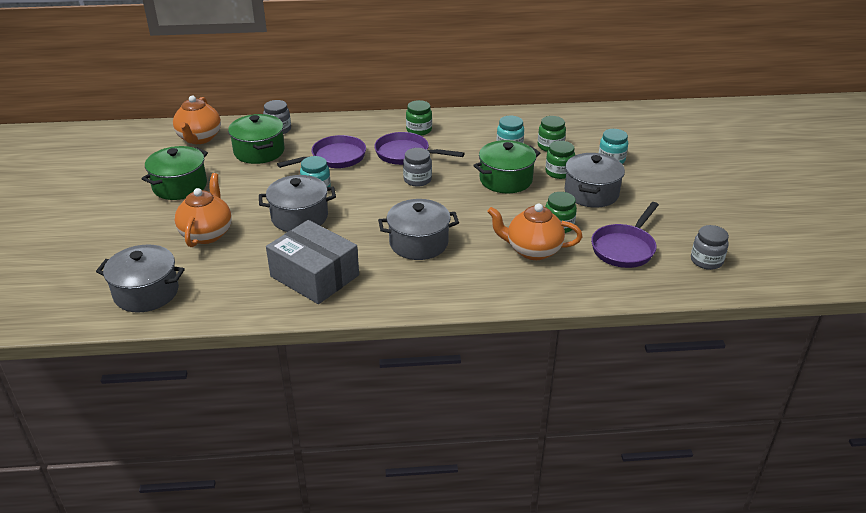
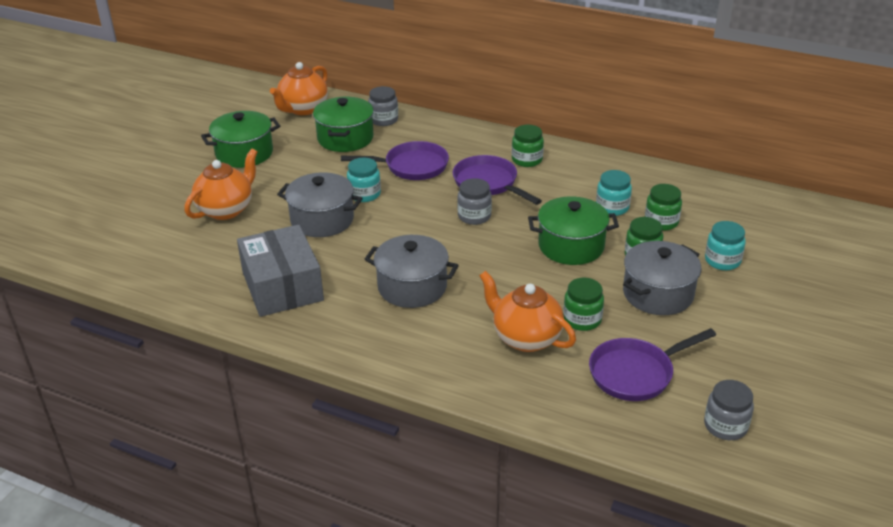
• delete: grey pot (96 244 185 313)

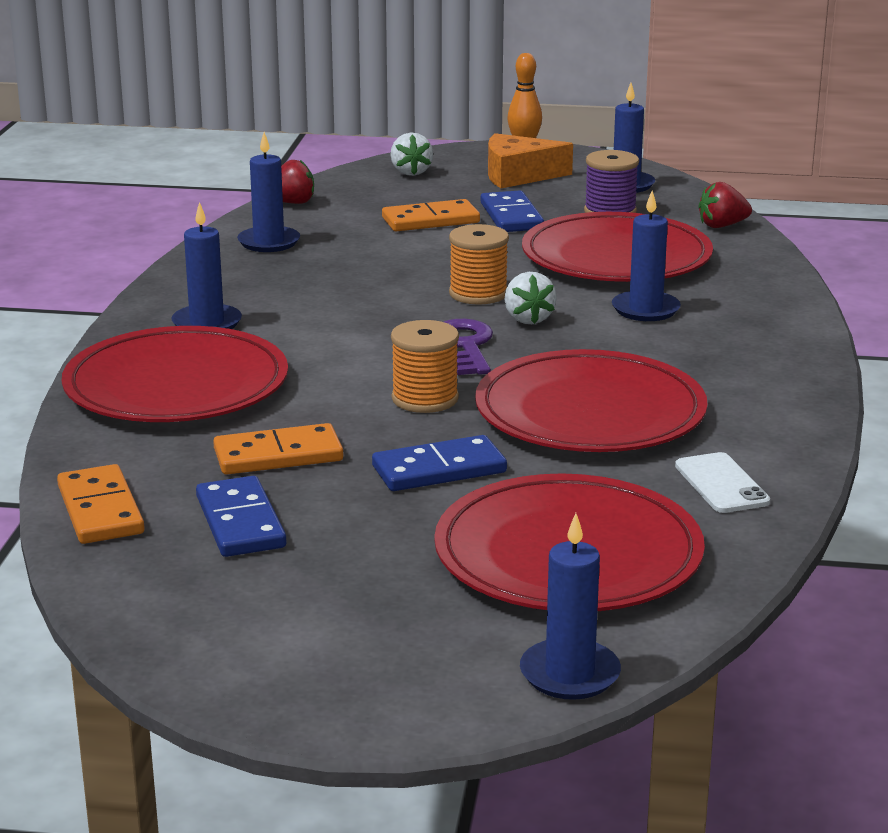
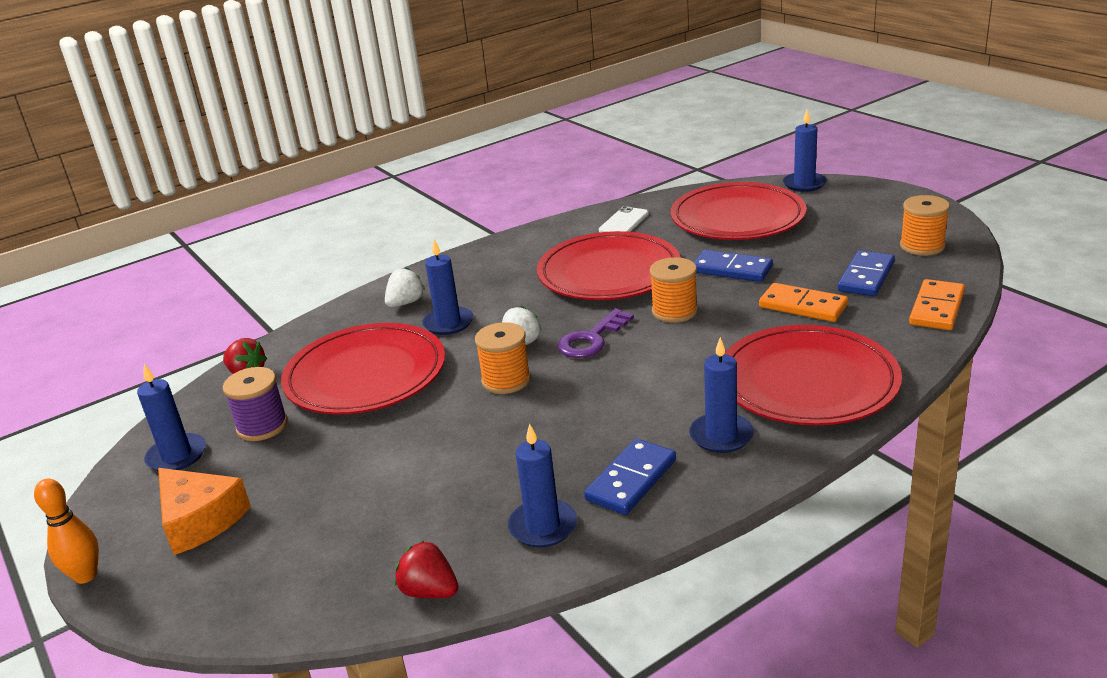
• move: snow-white strawberry (391 132 433 176) to (385 267 425 307)
• move: royal blue domino (481 191 544 232) to (584 439 676 515)
• delete: bright orange domino (382 199 480 231)
• insert: bright orange bobbin (900 195 950 256)

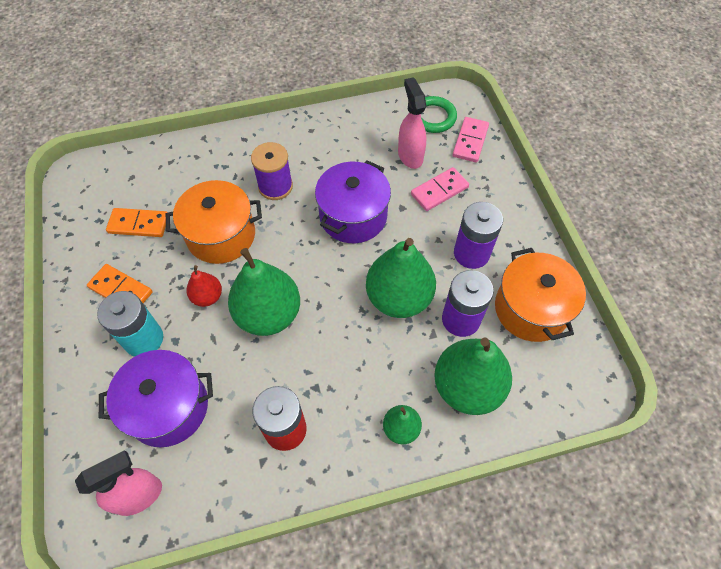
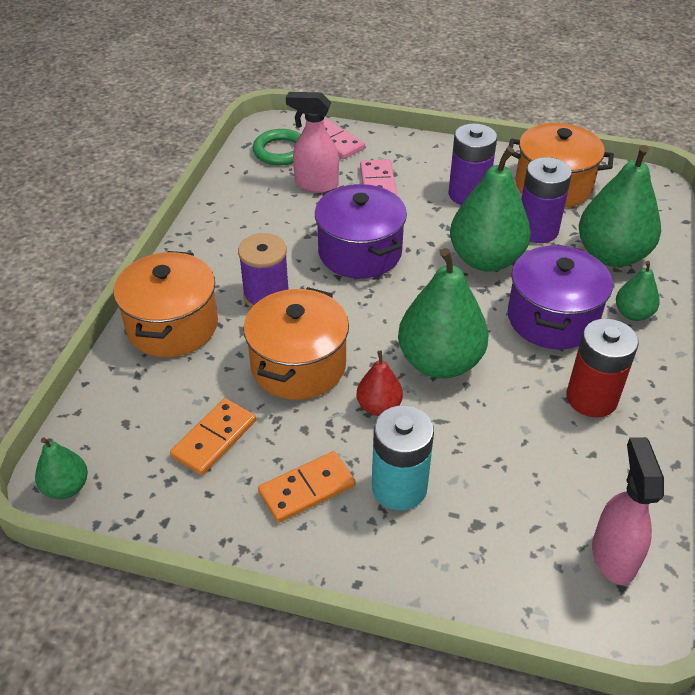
• move: purple pot (99 350 213 448) to (508 244 613 349)
• insert: bright orange pot (114 251 218 357)
• insert: emerald pear (35 438 88 499)

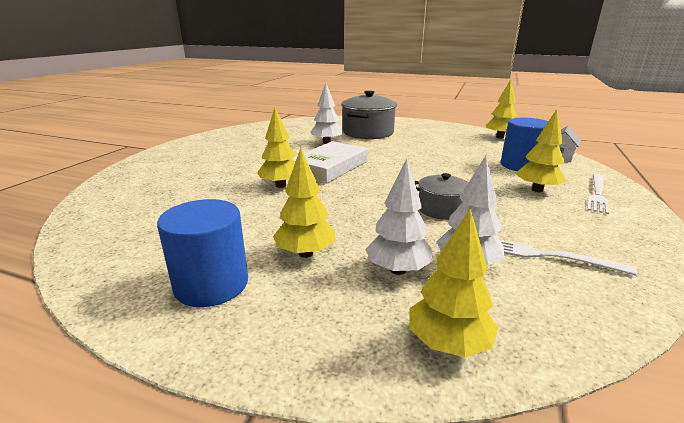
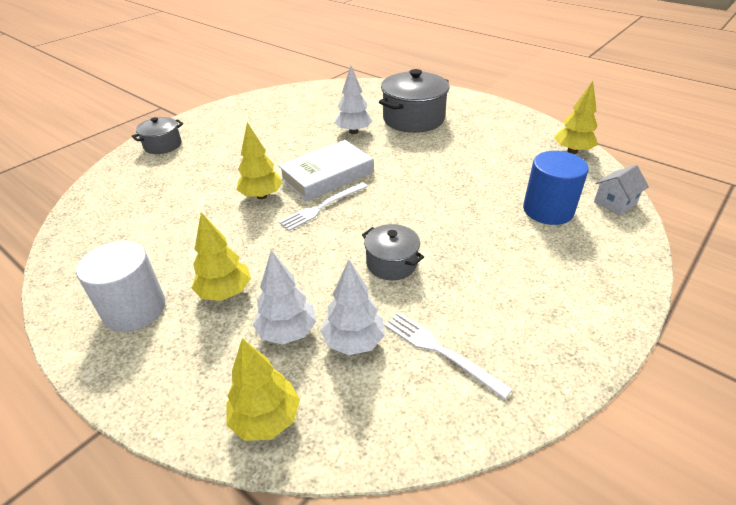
• delete: yellow fir tree (516 109 566 192)
• move: snow-white dinner fork (587 174 609 214) to (279 182 368 231)
• recolor: royal blue cylinder shape (157 199 248 307) to snow-white cylinder shape (76 241 165 332)
• insert: grey pot (132 117 183 154)

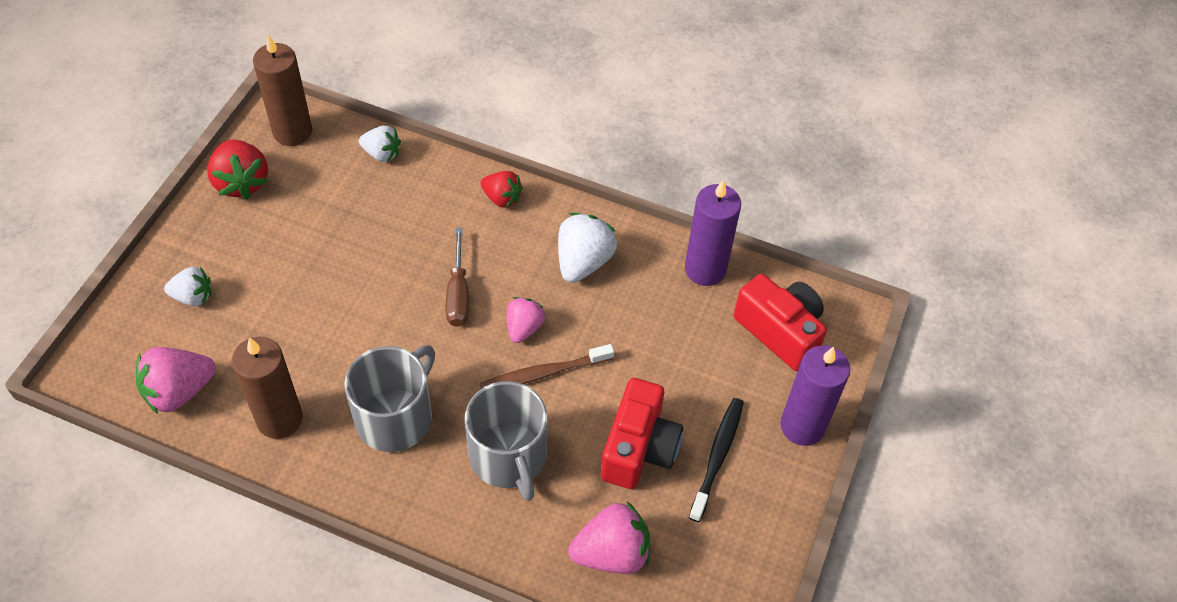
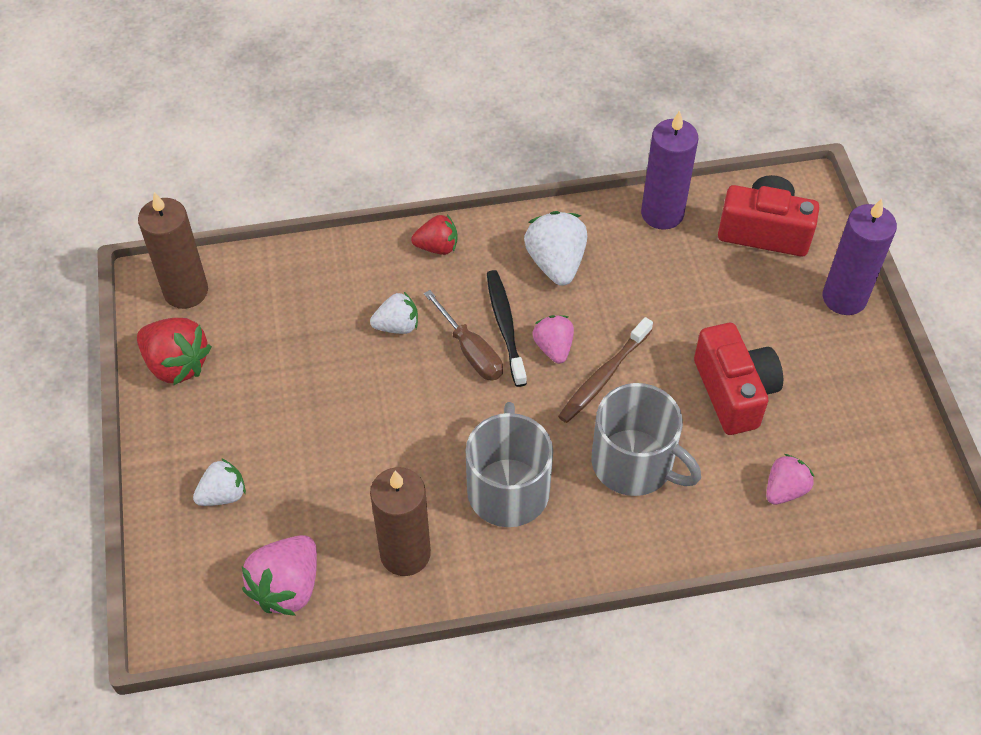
• move: snow-white strawberry (359 126 401 162) to (370 292 418 334)
• move: black toothbrush (689 398 744 522) to (487 270 527 387)
• resize: pink strawberry (568 502 650 574) = (766 454 814 505) x0.63

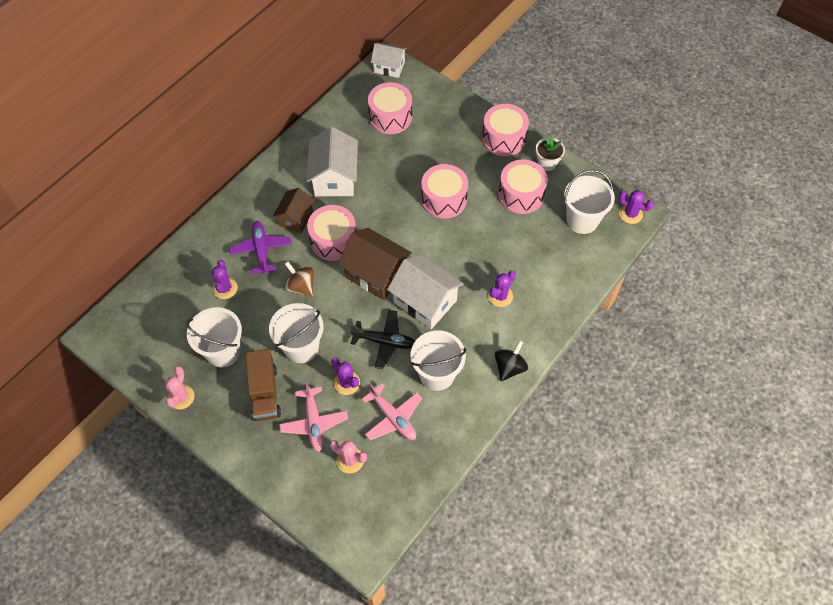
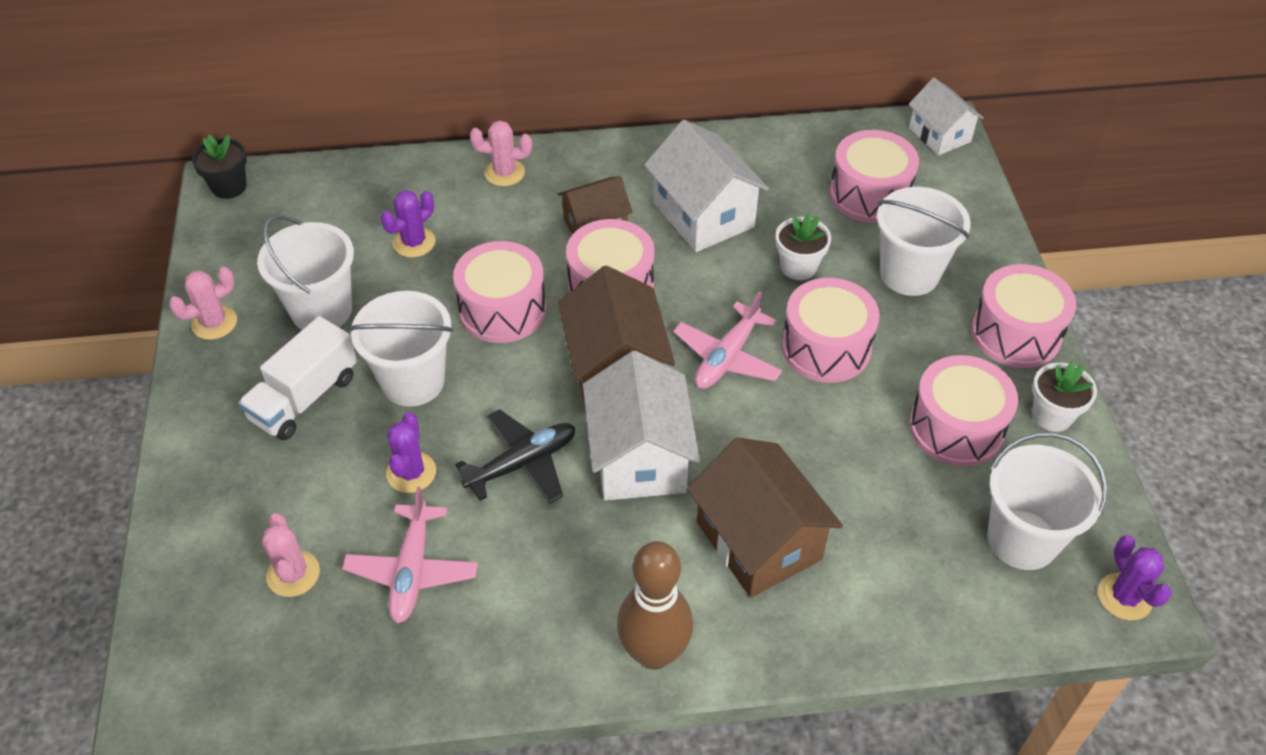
• rotate: snow-white house (307 127 358 196) = (644 120 769 252) 75 degrees counterclockwise
• delete: purple plane (229 221 292 275)
• replace: brown toy top (284 261 314 297) to pink snare drum (453 241 546 343)
• replace: purple cactus (488 271 516 307) to brown house (687 437 843 598)
• rotate: black plane (350 310 415 369) = (455 409 575 504) 90 degrees counterclockwise
• move: snow-white pail (411 330 466 391) to (877 187 971 296)
• replace: black toy top (495 340 528 381) to brown tenpin (617 541 693 670)
• recolor: brown lorry (245 349 281 421) to snow-white lorry (238 316 357 440)
• move: pink plane (279 381 348 452) to (673 291 782 389)
• insert: pink cactus (470 121 532 186)
• insert: black plant pot (192 134 247 199)
• insert: snow-white plant pot (776 214 831 280)

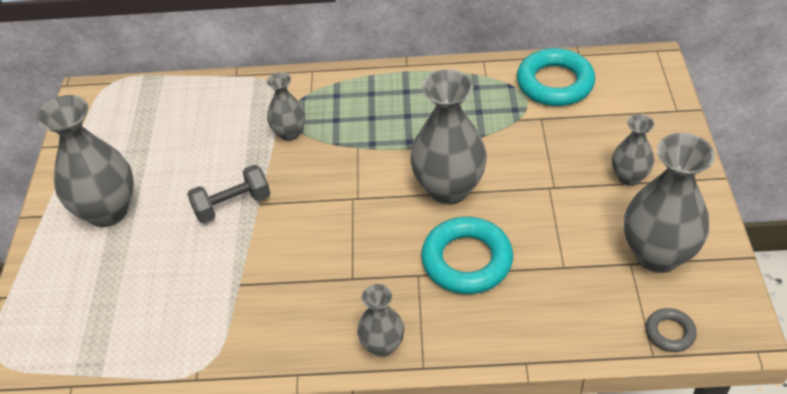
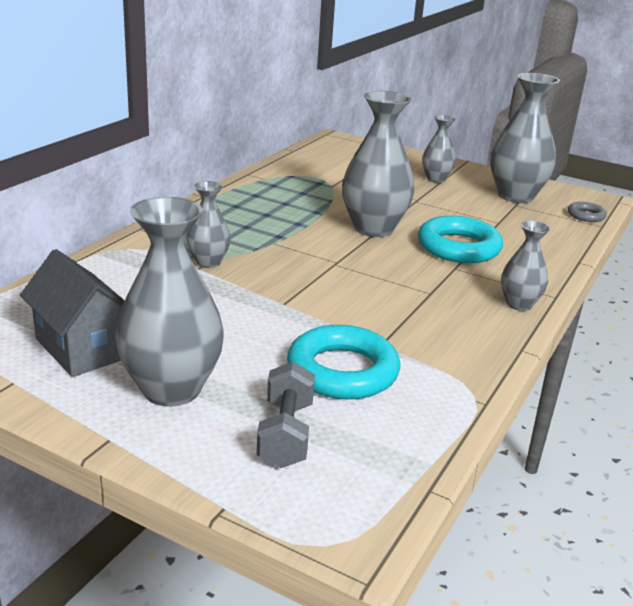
• move: turquoise ring (517 48 595 106) to (287 325 400 399)
• move: grey dumbbell (187 165 270 223) to (257 362 315 468)
• insert: grey house (20 249 125 377)

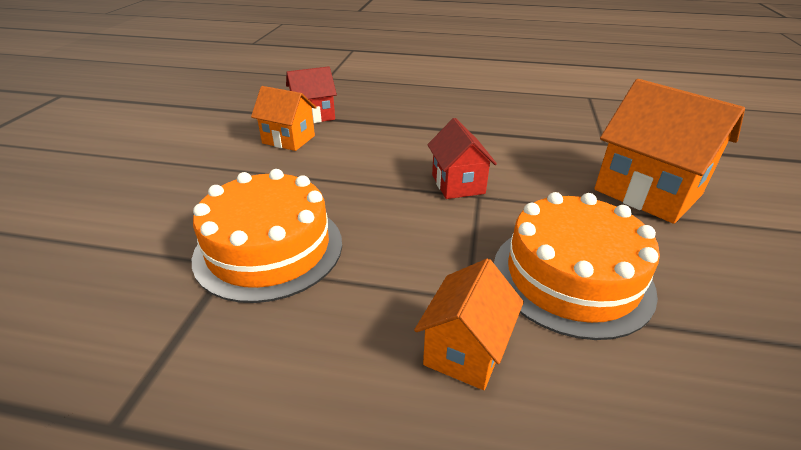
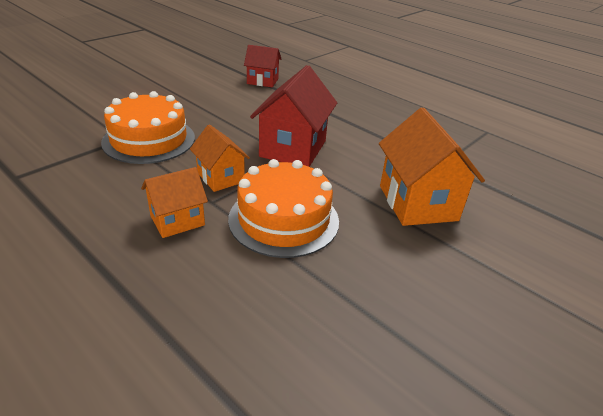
• move: bright orange house (251 86 317 151) to (190 124 250 192)
• resize: scarlet house (427 118 497 199) = (250 65 337 167) x1.69

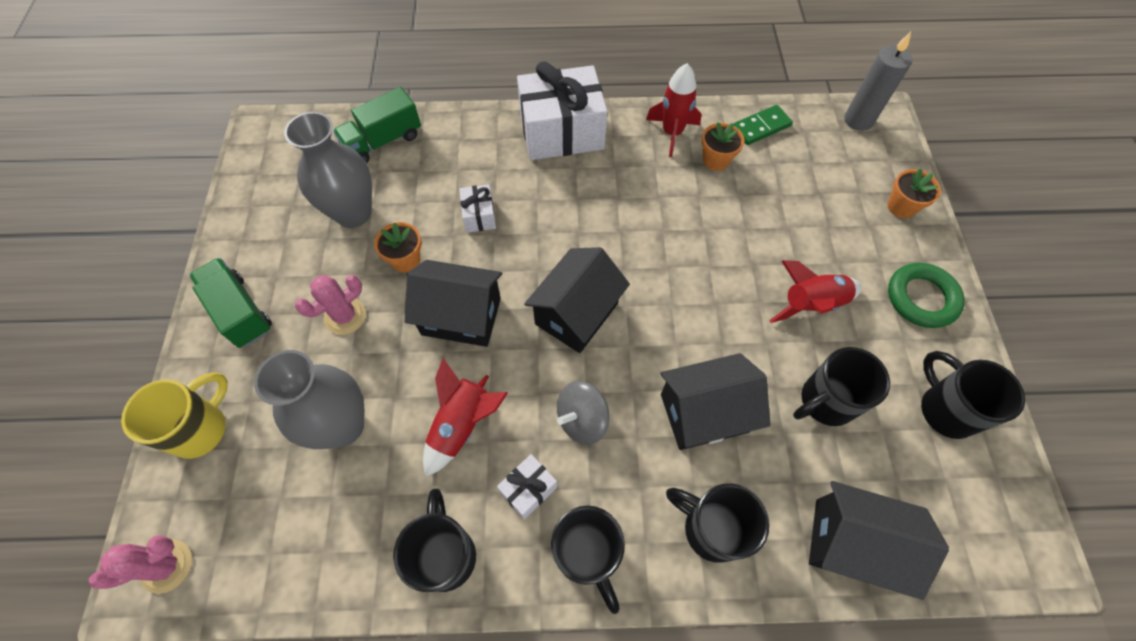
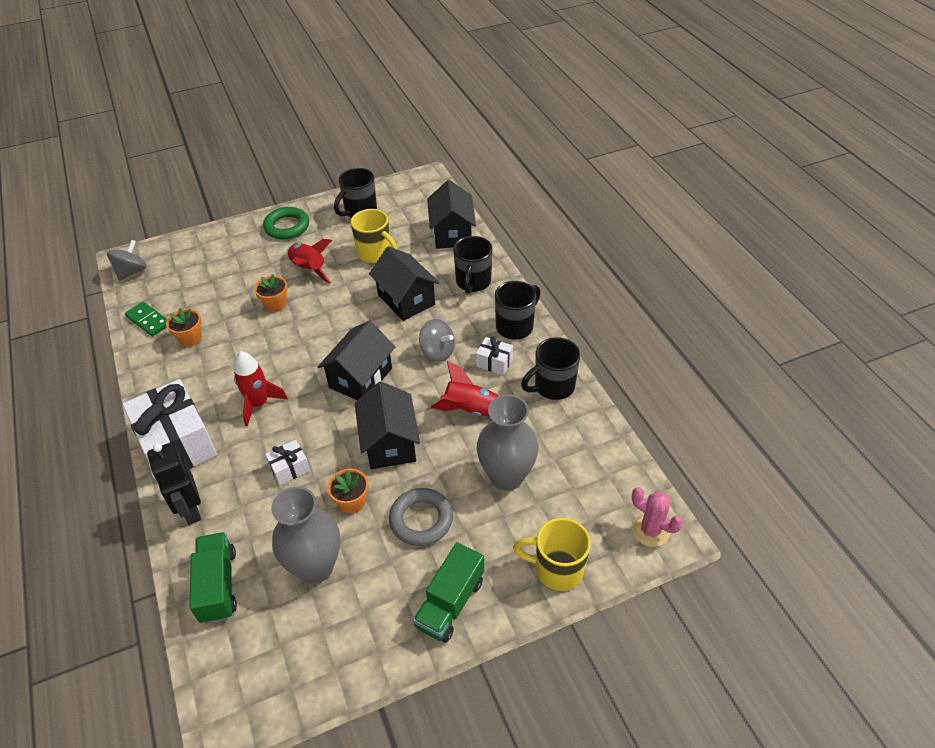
• replace: grey candle (844 32 913 131) to grey toy top (107 240 147 281)
• move: scarlet toy rocket (646 63 701 157) to (234 351 288 426)
• rotate: emerald lorry (333 87 421 163) = (190 532 237 624) 135 degrees counterclockwise
• move: bright orange plant pot (887 168 941 218) to (254 274 288 312)
• rotate: black house (524 247 630 353) = (318 320 395 400) 75 degrees counterclockwise
• replace: pink cactus (295 275 366 335) to grey ring (389 488 453 546)
• recolor: black coffee mug (793 347 890 426) to yellow coffee mug (351 209 398 263)
• insert: black robot figure (147 442 201 525)

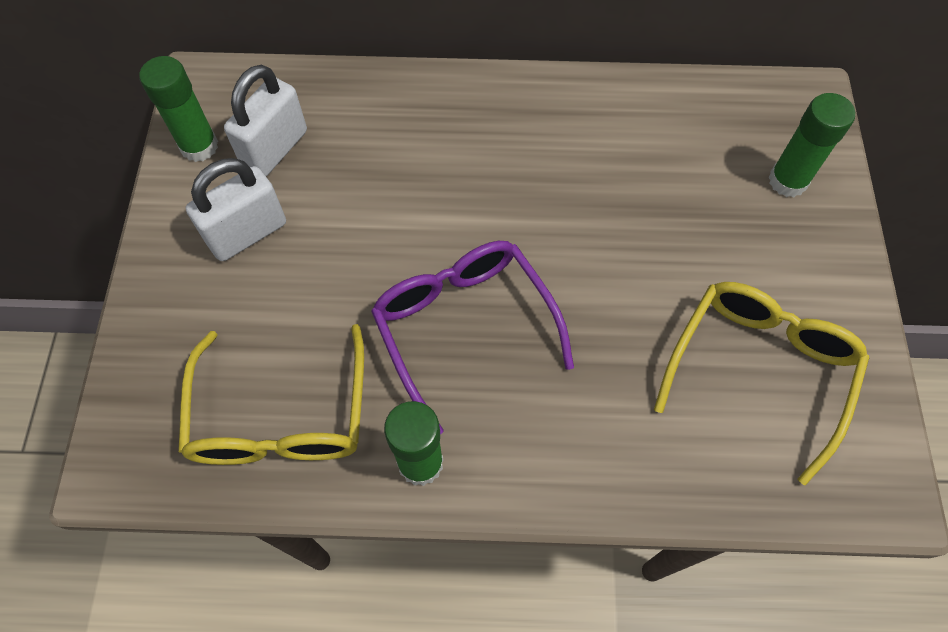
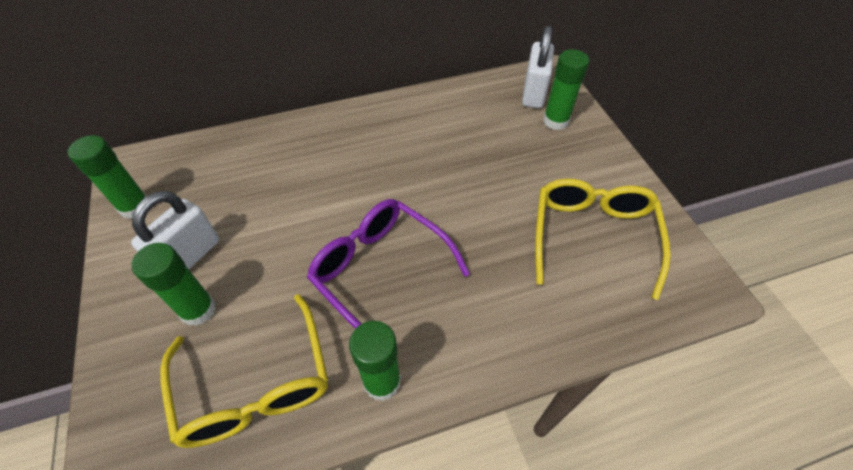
• move: snow-white lock (224 65 307 176) to (522 25 554 108)
• insert: emerald glue stick (131 243 216 326)

